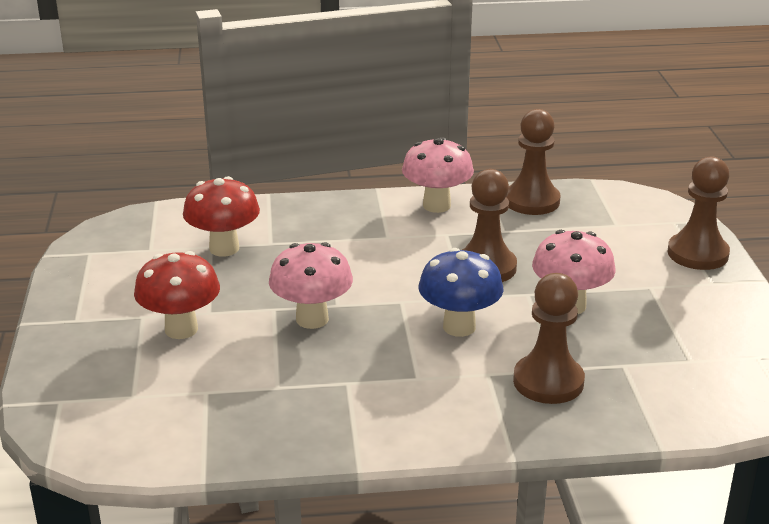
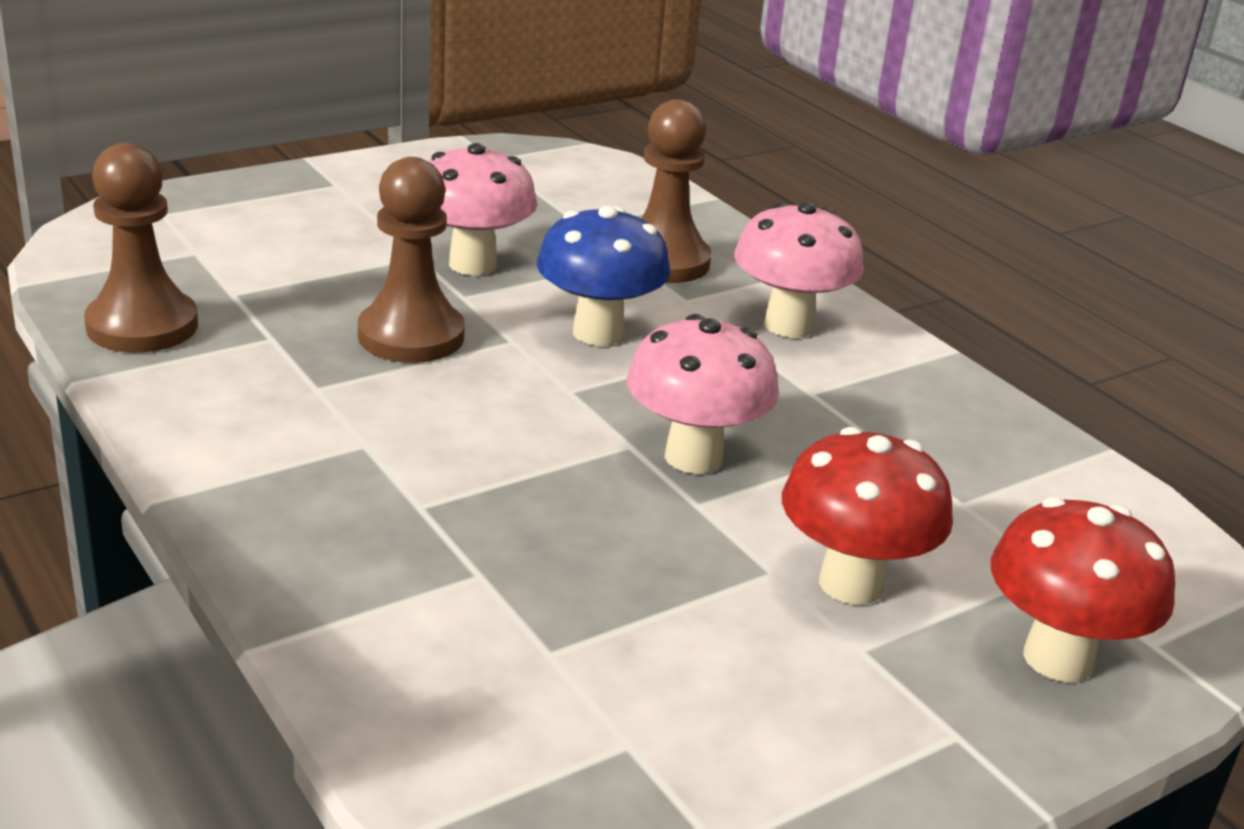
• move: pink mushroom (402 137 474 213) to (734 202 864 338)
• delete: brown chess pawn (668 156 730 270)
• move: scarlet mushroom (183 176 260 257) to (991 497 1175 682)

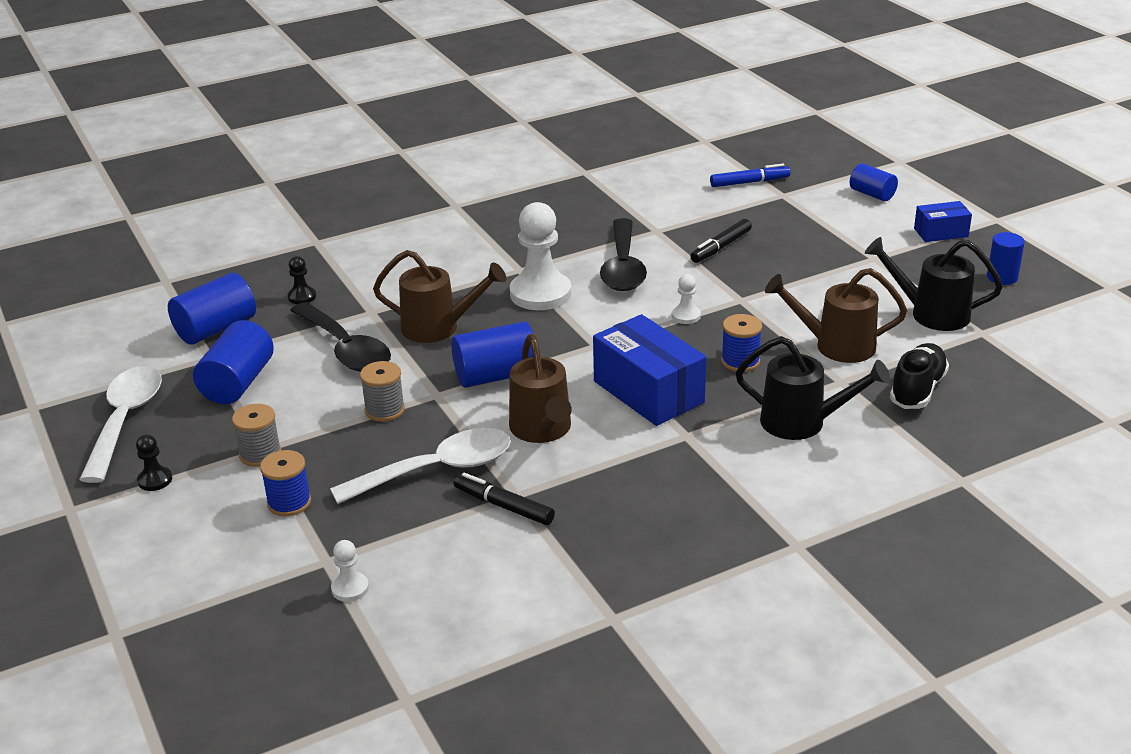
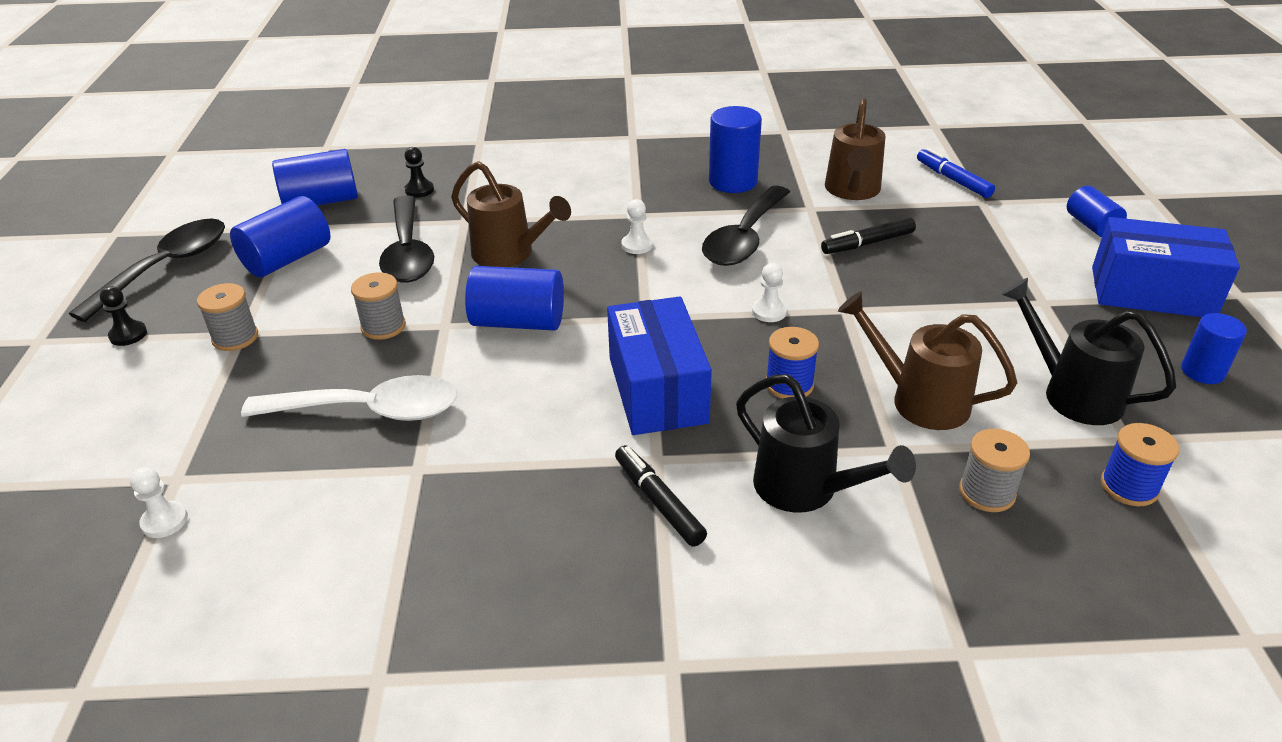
• rotate: royal blue marker pen (710 164 790 187) = (917 148 995 198) 135 degrees counterclockwise
• resize: royal blue box (914 201 972 242) = (1092 217 1240 317) x1.84
• resize: snow-white chess pawn (510 202 571 310) = (622 199 653 254) x0.46
• move: brown sprinkling can (509 334 572 443) to (825 98 886 200)
• replace: black lace-up shoe (890 343 949 409) to grey bobbin (959 429 1030 512)
• recolor: snow-white tablespoon (79 366 162 483) to black tablespoon (69 219 225 322)
• move: royal blue bobbin (260 450 311 516) to (1101 423 1179 506)
• move: black marker pen (454 473 555 525) to (615 445 707 547)
• insert: royal blue cylinder shape (709 106 762 193)

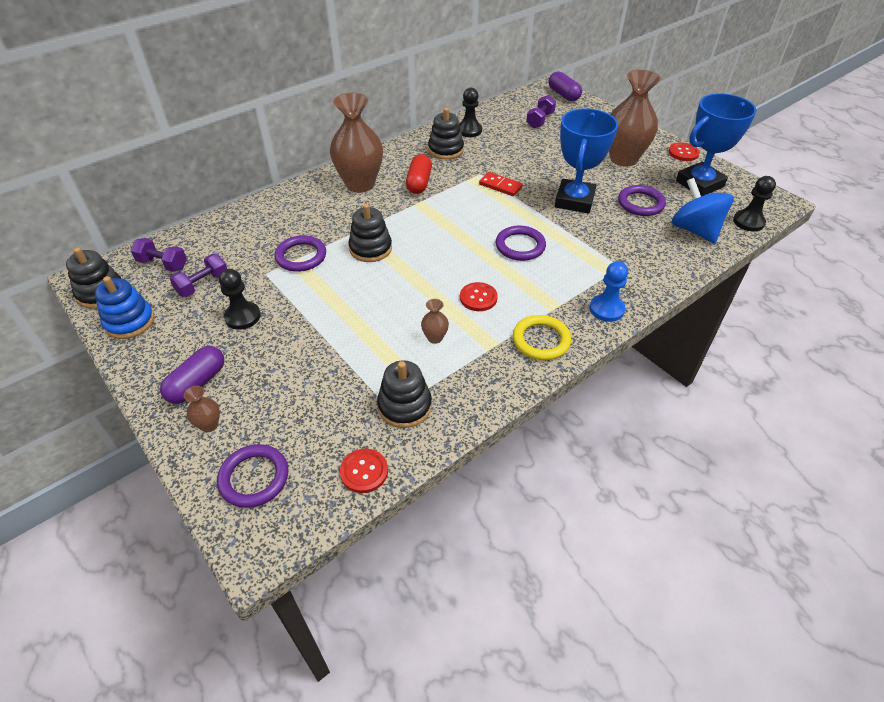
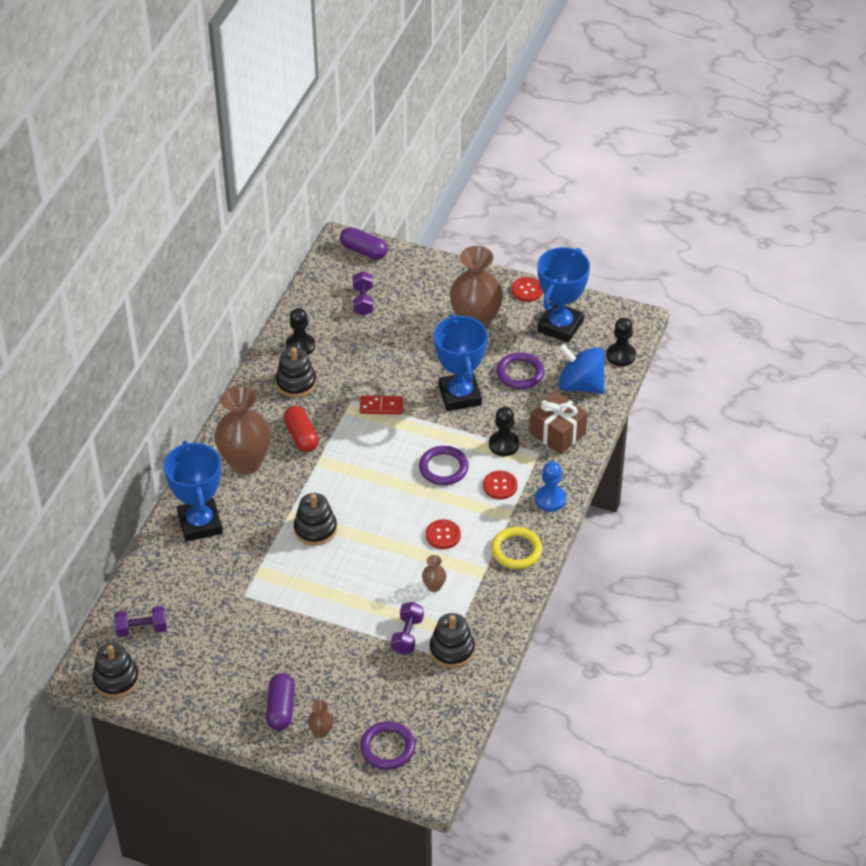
• delete: purple ring (275 235 326 272)
• move: purple dumbbell (170 254 227 297) to (391 602 424 654)
• move: black chess pawn (219 269 261 330) to (489 407 519 456)
• delete: royal blue stacking rings (95 276 154 339)
• move: scarlet button (340 449 388 493) to (483 471 518 499)
• insert: brown wrapped gift (529 391 588 454)
• insert: royal blue prize cup (163 441 223 542)

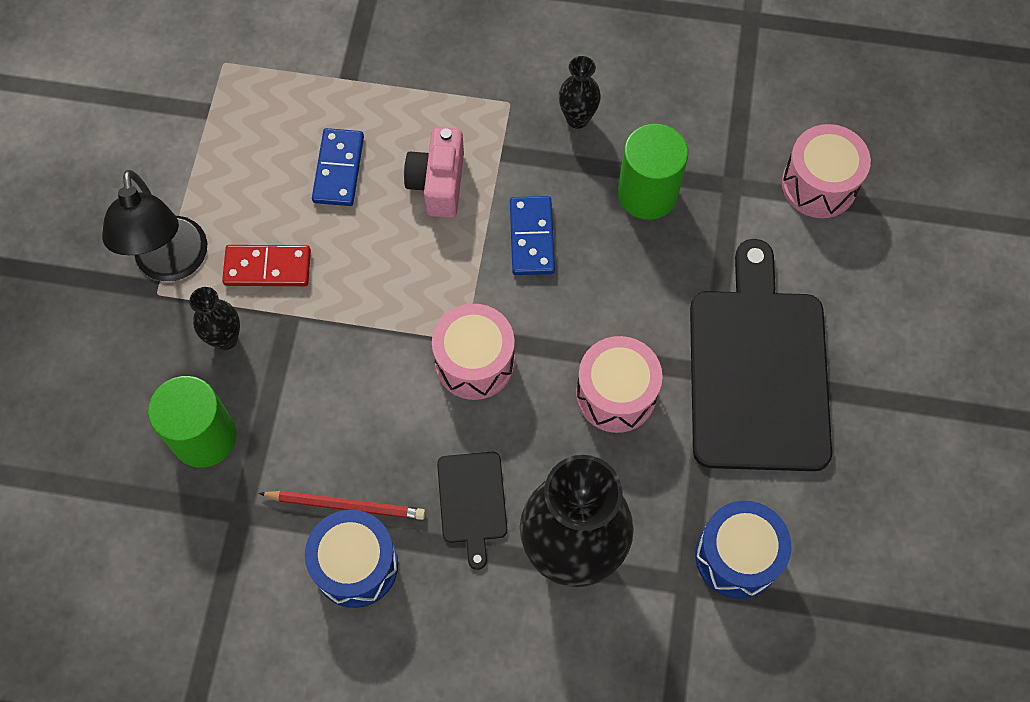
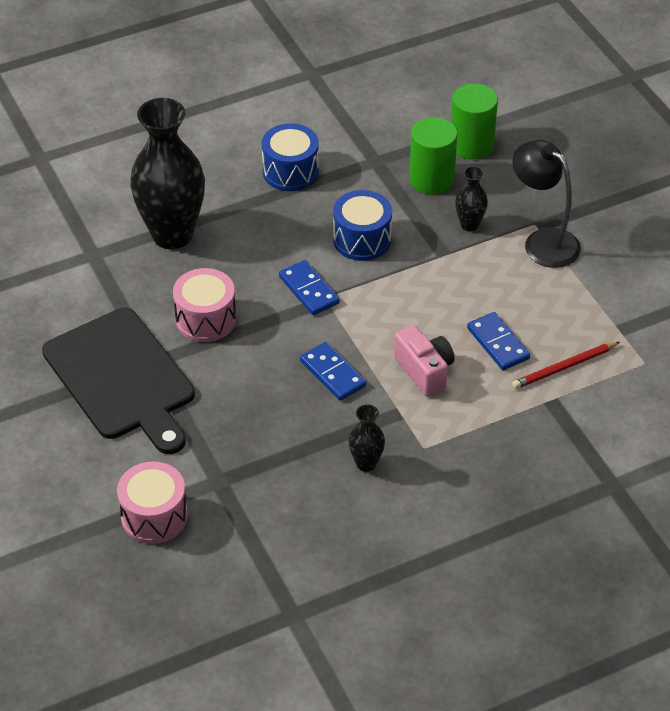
• move: emerald cylinder shape (618 124 688 220) to (451 83 498 159)
• delete: scarlet domino (222 245 311 286)
• replace: pink snare drum (432 304 515 400) to royal blue domino (279 260 340 315)
• delete: black cutting board (437 452 507 570)
• move: scarlet wooden pencil (258 491 425 520) to (512 342 620 389)
• move: royal blue snare drum (695 501 791 599) to (333 190 392 261)

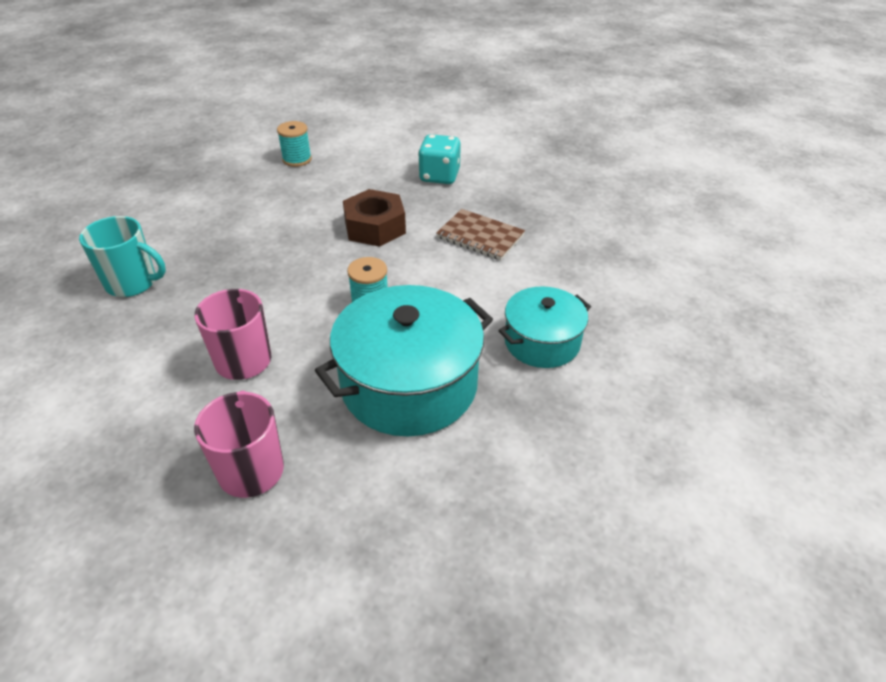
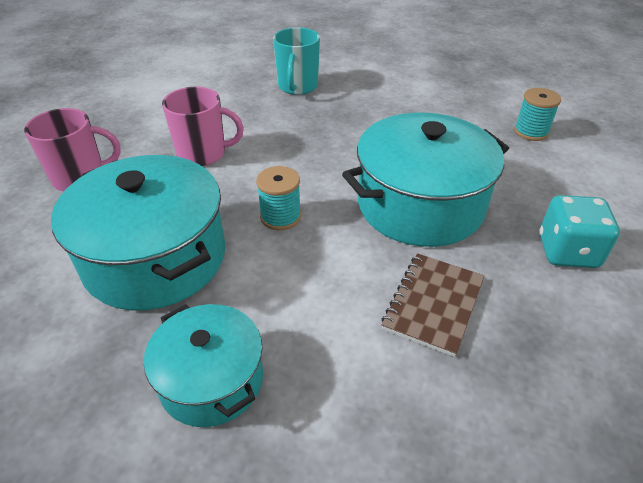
• replace: brown hex nut (343 189 406 247) to turquoise pot (342 112 509 247)

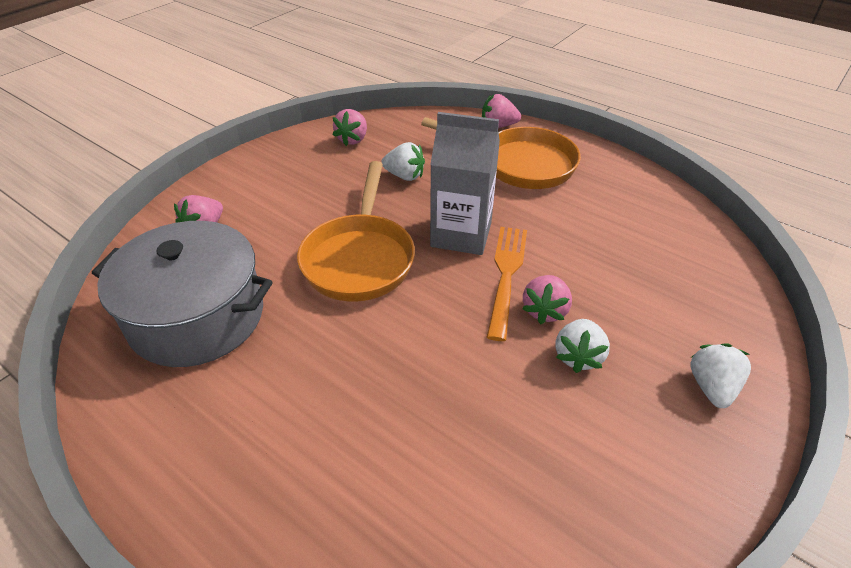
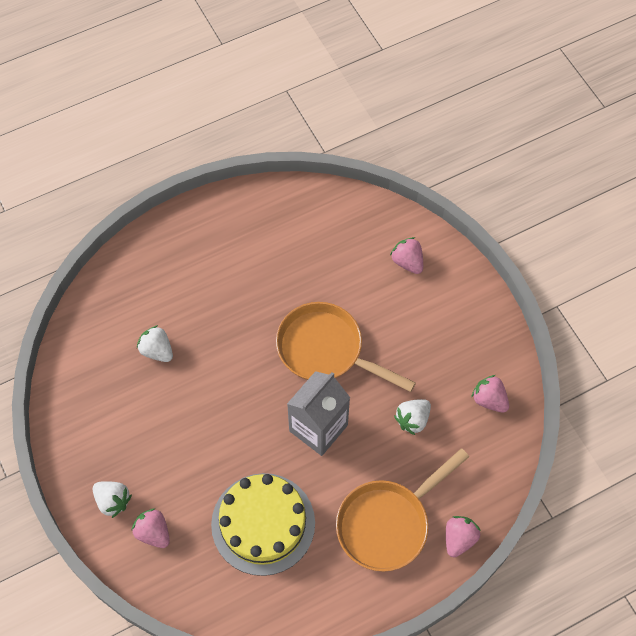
• delete: grey pot (92 221 273 367)
• delete: bright orange dinner fork (487 227 527 341)
• move: pink strawberry (522 275 572 324) to (132 508 170 548)
• move: snow-white strawberry (555 319 610 373) to (137 325 173 362)
• insert: yellow gateau (211 473 315 576)

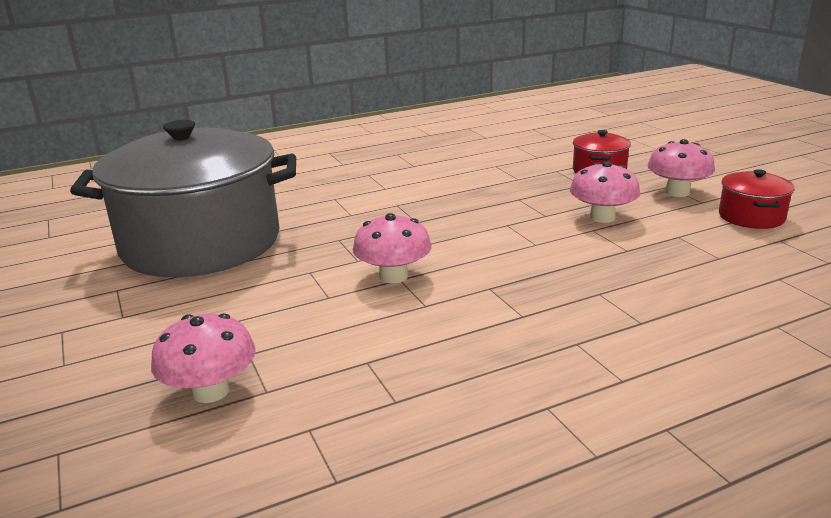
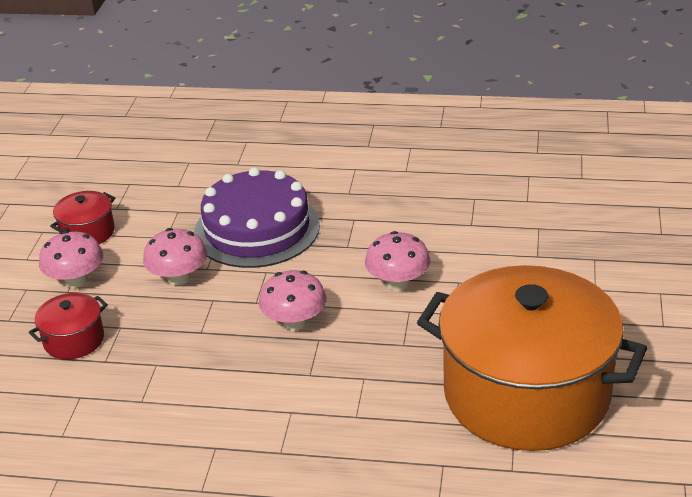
• recolor: grey pot (70 120 296 277) to bright orange pot (417 265 647 451)
• move: pink mushroom (151 313 256 403) to (259 270 327 330)
• insert: purple gateau (194 167 320 268)

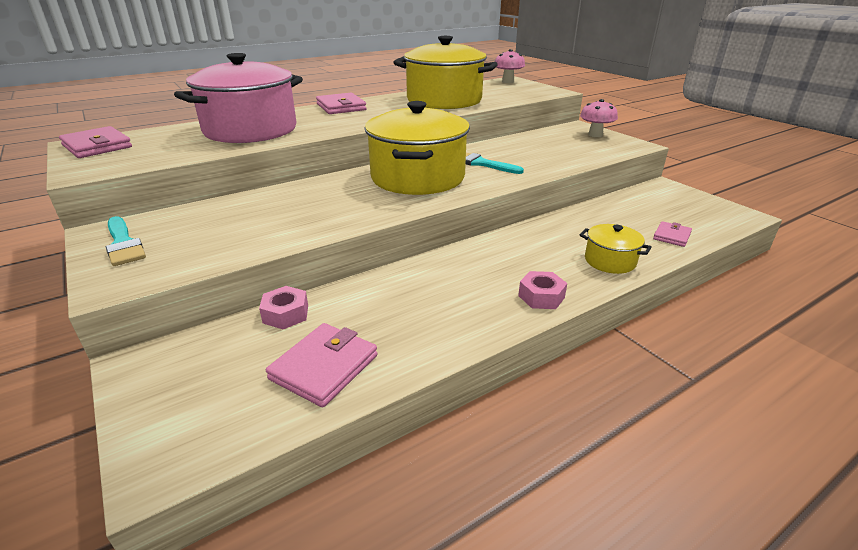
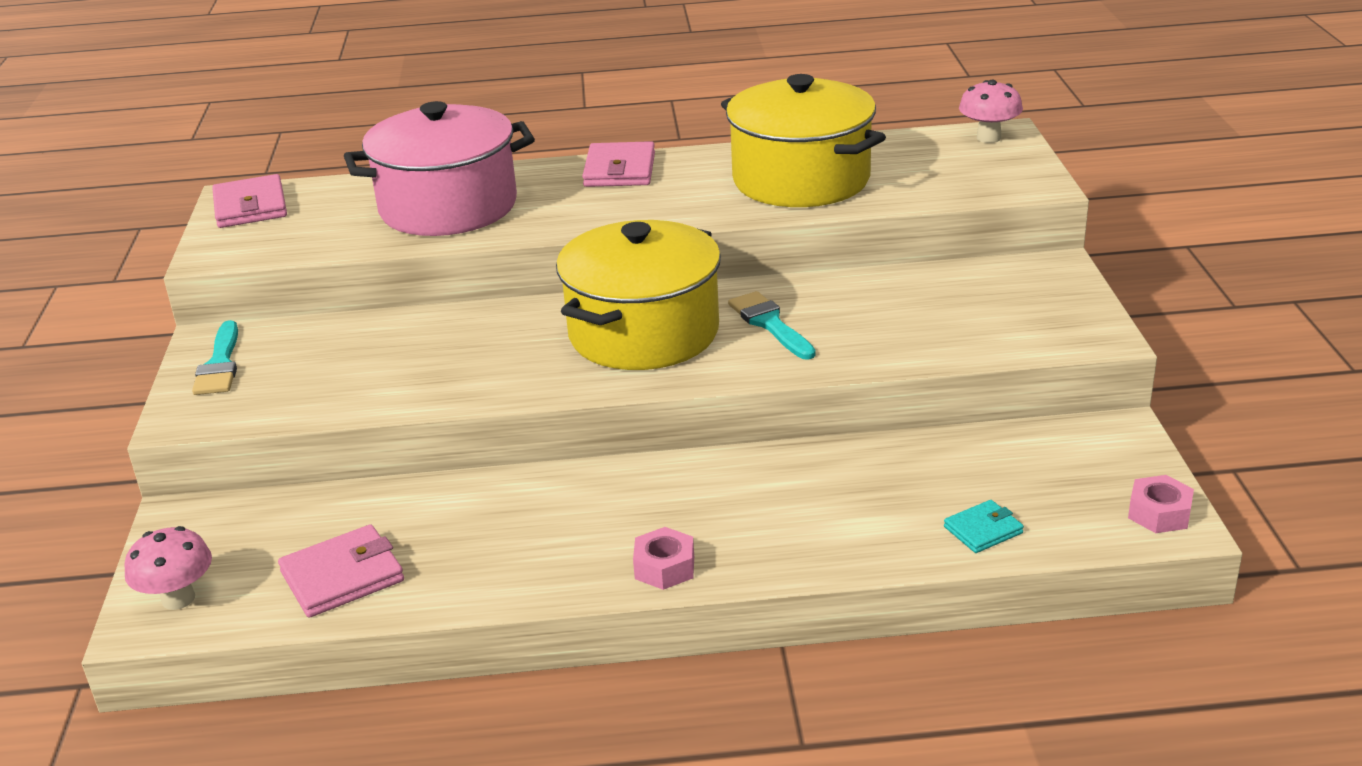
• move: pink mushroom (580 99 618 137) to (124 526 212 610)
• recolor: pink card wallet (653 221 692 247) to turquoise card wallet (944 500 1024 553)
• delete: yellow pot (580 224 652 274)
• move: pink hex nut (259 286 308 329) to (1128 475 1194 533)

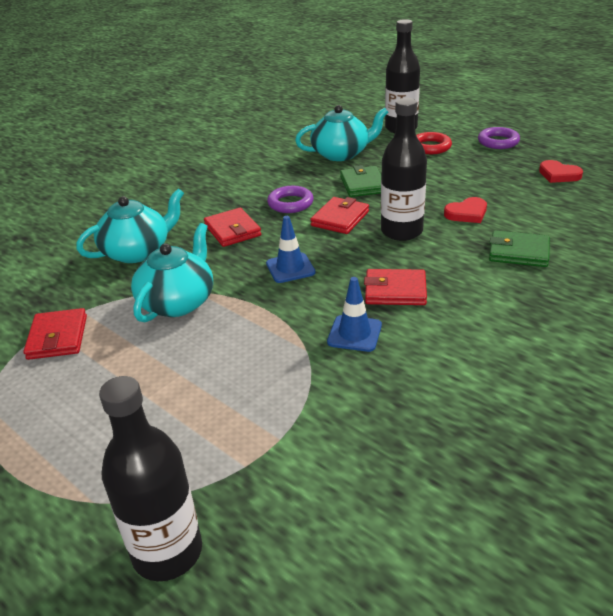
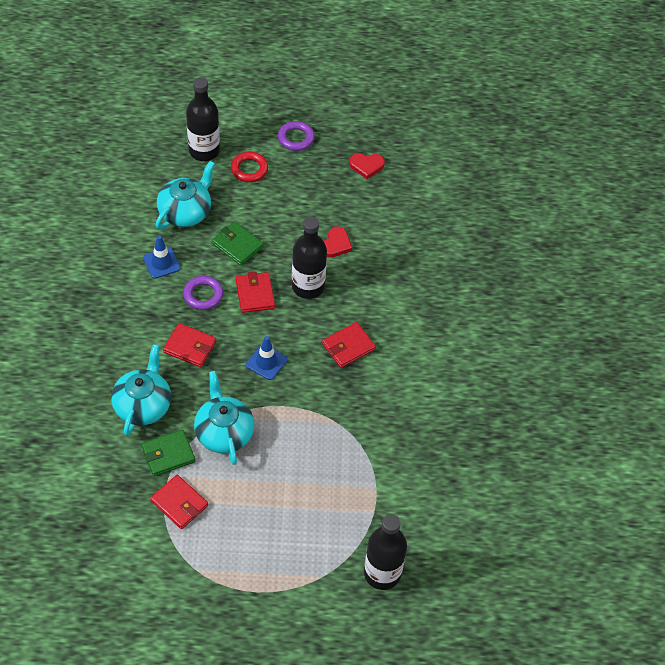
• move: emerald card wallet (489 230 550 267) to (141 430 195 476)
• move: royal blue road cone (327 277 382 352) to (143 236 181 279)

